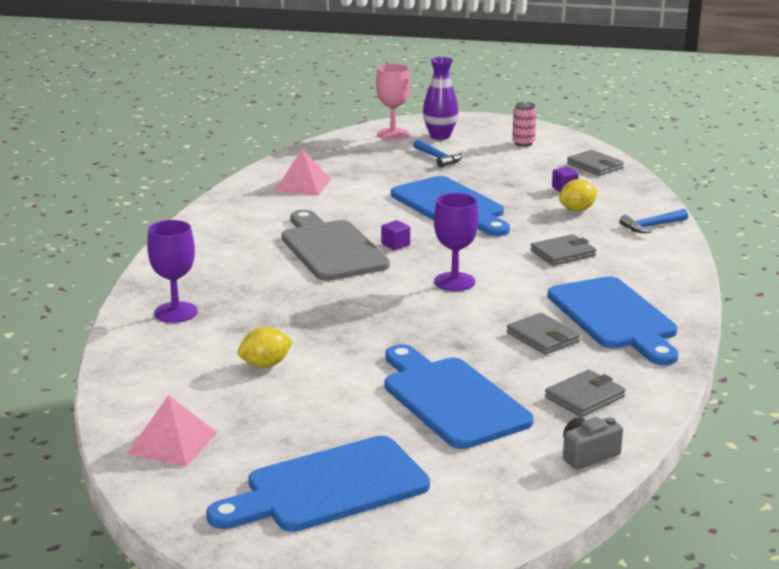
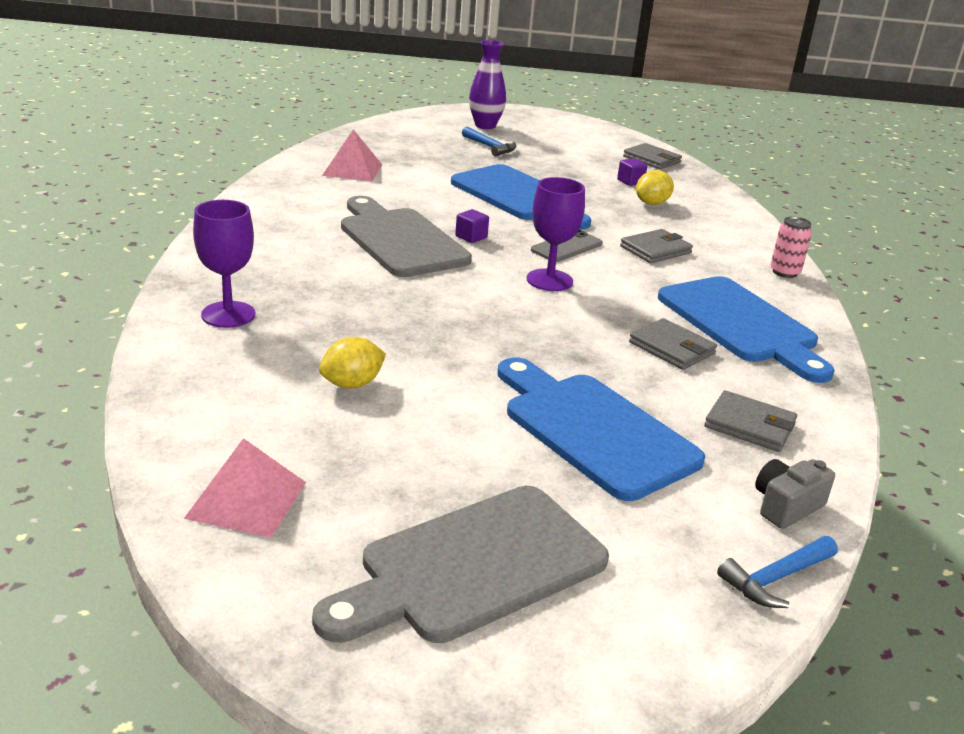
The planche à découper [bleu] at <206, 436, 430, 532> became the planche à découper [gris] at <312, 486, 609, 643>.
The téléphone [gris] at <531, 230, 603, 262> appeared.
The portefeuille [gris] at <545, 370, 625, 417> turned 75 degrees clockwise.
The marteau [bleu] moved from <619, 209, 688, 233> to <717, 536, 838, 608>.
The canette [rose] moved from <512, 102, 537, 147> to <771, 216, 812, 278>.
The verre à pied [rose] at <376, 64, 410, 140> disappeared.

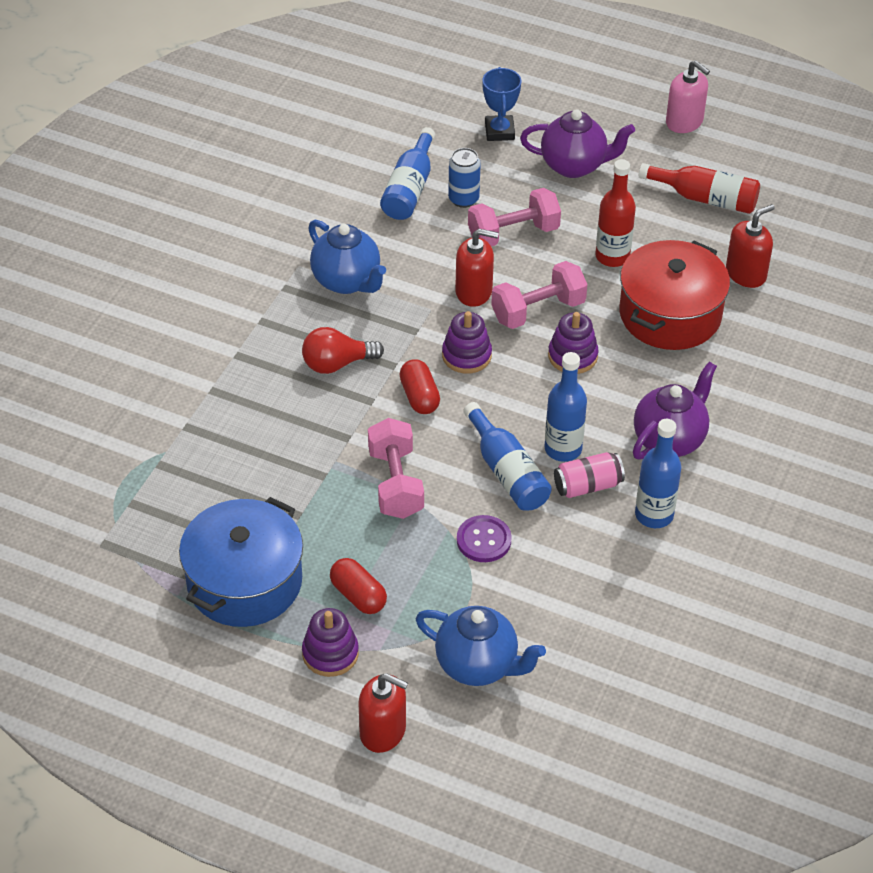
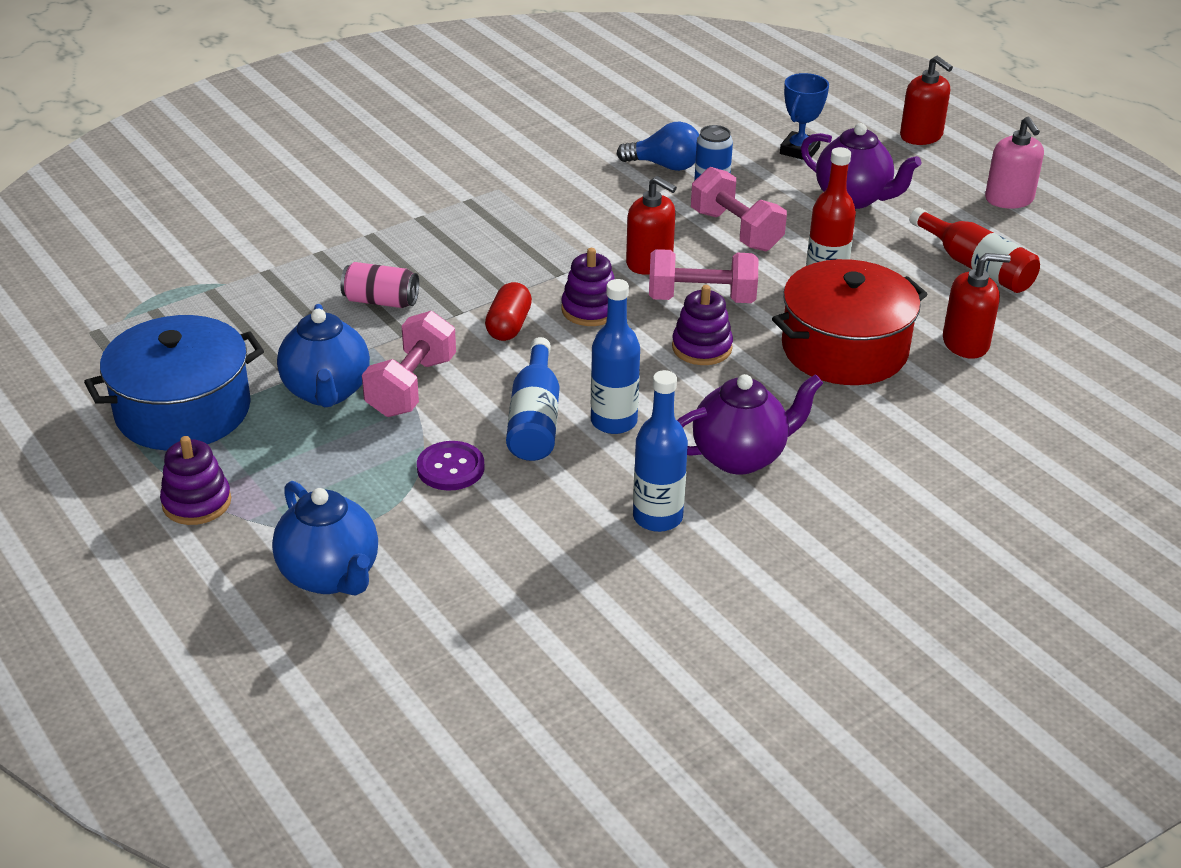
The théière [bleu] moved from <308, 220, 386, 294> to <277, 304, 370, 407>.
The canette [rose] moved from <554, 452, 625, 498> to <341, 262, 419, 308>.
The bouteille [bleu] at <380, 127, 435, 220> was replaced by the ampoule [bleu] at <617, 121, 699, 171>.
The haltère [rose] at <468, 188, 561, 246> turned 45 degrees clockwise.
The distributeur de savon [rouge] moved from <358, 673, 408, 753> to <900, 56, 953, 145>.
The ampoule [rouge] at <302, 327, 384, 374> disappeared.
The gélule [rouge] at <330, 558, 387, 614> disappeared.

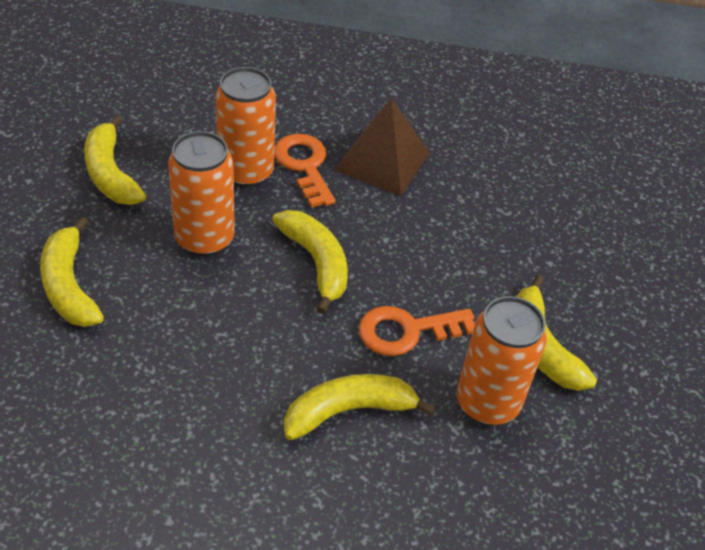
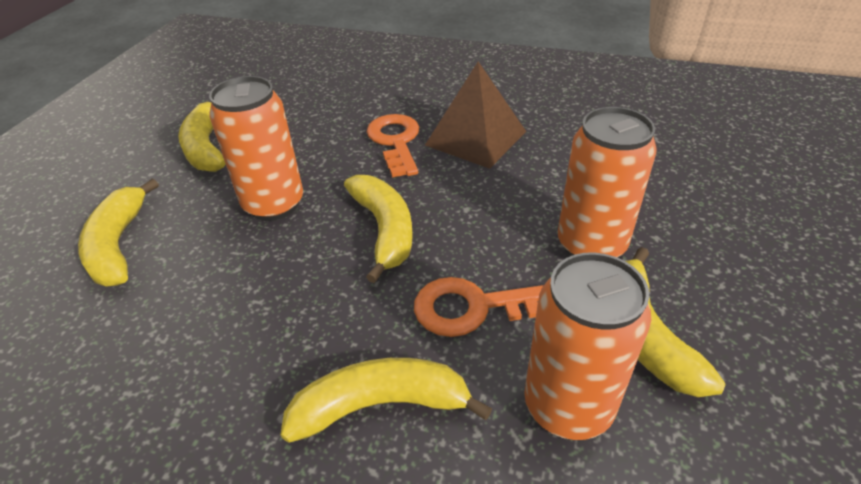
The canette [orange] moved from <216, 67, 276, 188> to <558, 107, 657, 257>.

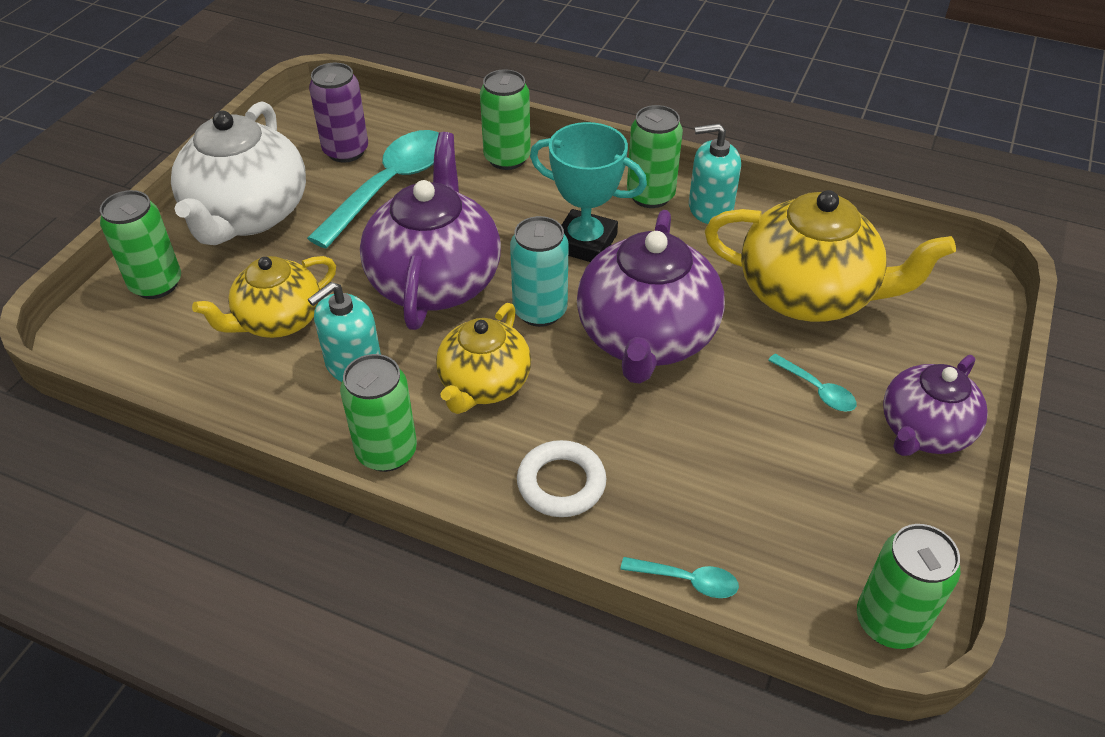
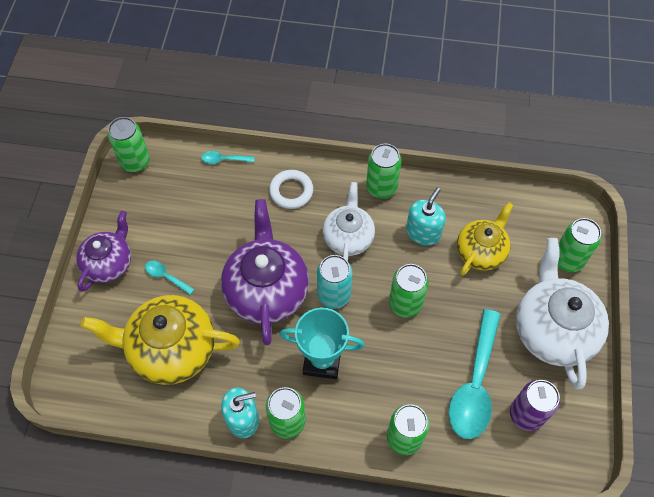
The théière [jaune] at <436, 303, 531, 414> became the théière [blanc] at <323, 182, 375, 261>.
The théière [violet] at <360, 132, 501, 330> was replaced by the canette [vert] at <389, 264, 429, 317>.

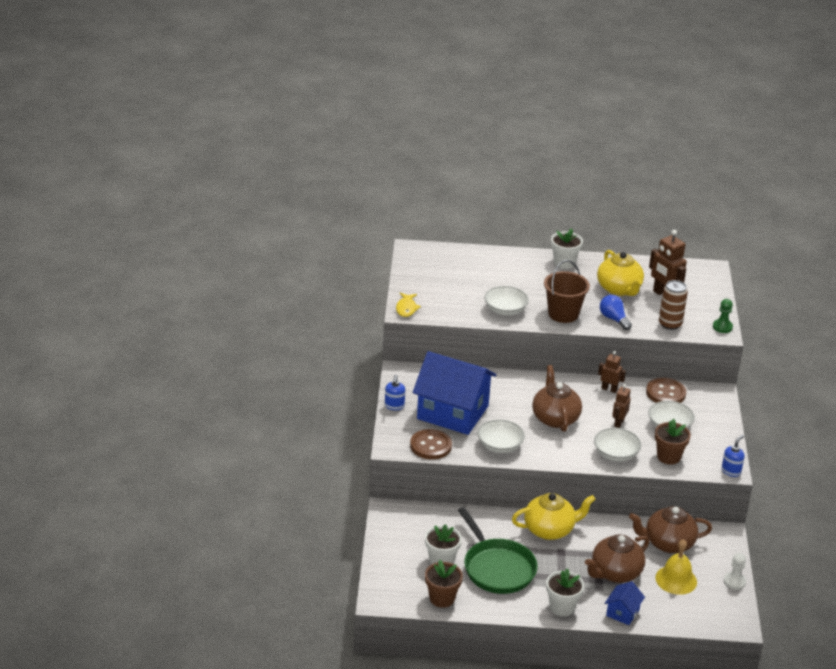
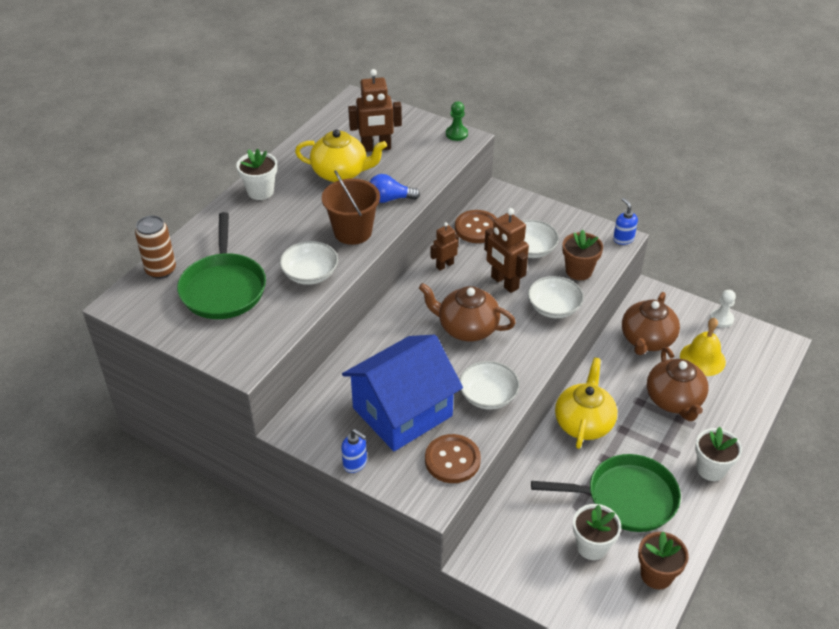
The canette [marron] moved from <659, 280, 688, 330> to <135, 215, 176, 279>.
The poêle [vert] at <177, 212, 266, 319> appeared.
The robot [marron] at <612, 384, 631, 428> changed to 1.68 times the size.
The poisson [jaune] at <396, 293, 421, 317> disappeared.
The maison [bleu] at <605, 581, 645, 625> disappeared.

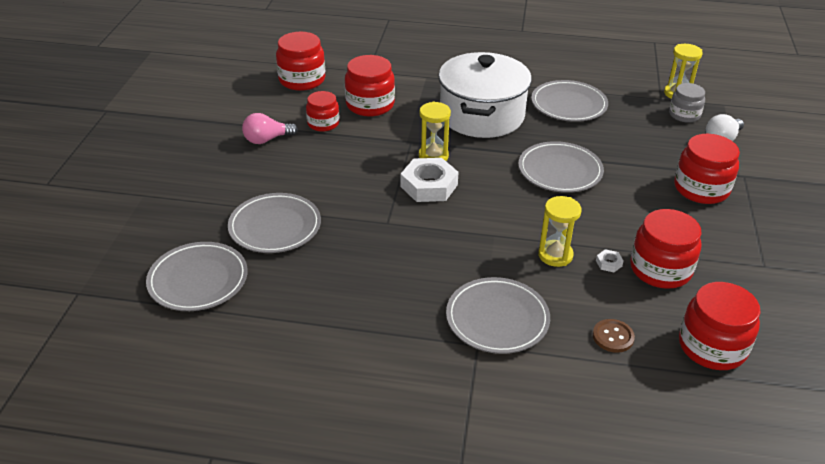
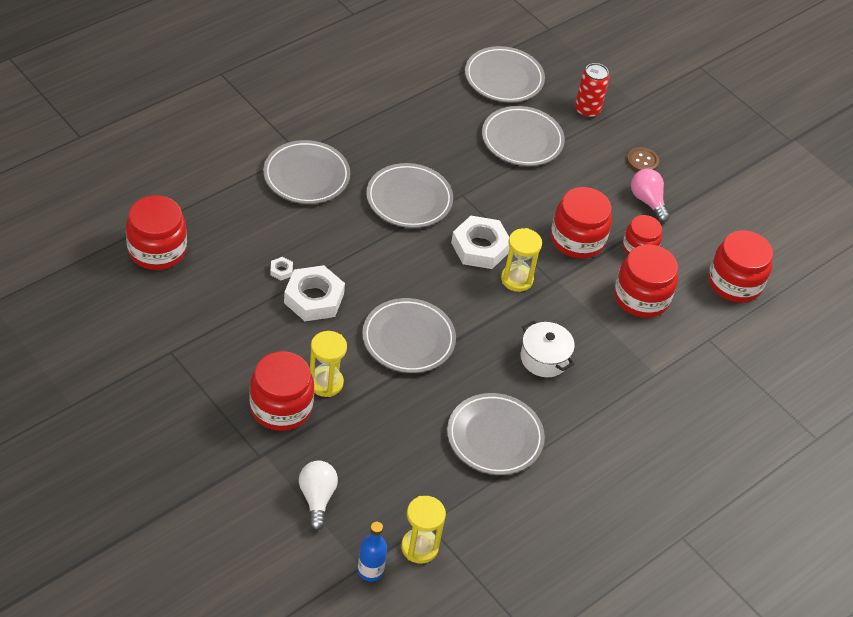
The écrou [blanc] at <284, 265, 345, 321> appeared.
The sablier [jaune] moved from <538, 196, 581, 267> to <310, 331, 347, 397>.
The bouteille [bleu] at <358, 522, 387, 582> appeared.
The assiette [gris] at <366, 163, 453, 228> appeared.
The marmite [blanc] at <438, 52, 532, 138> changed to 0.48 times the size.
The bocal [rouge] moved from <630, 209, 702, 289> to <551, 187, 612, 259>.
The canette [rouge] at <575, 63, 609, 118> appeared.
The bouton [marron] moved from <593, 319, 635, 353> to <627, 147, 659, 172>.
The ampoule [rose] at <242, 113, 298, 144> turned 45 degrees counterclockwise.
The bocal [gris] at <669, 83, 705, 123> disappeared.

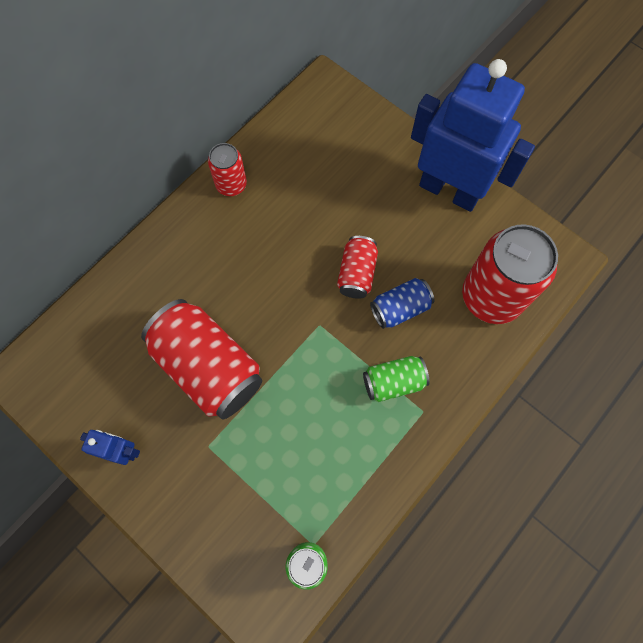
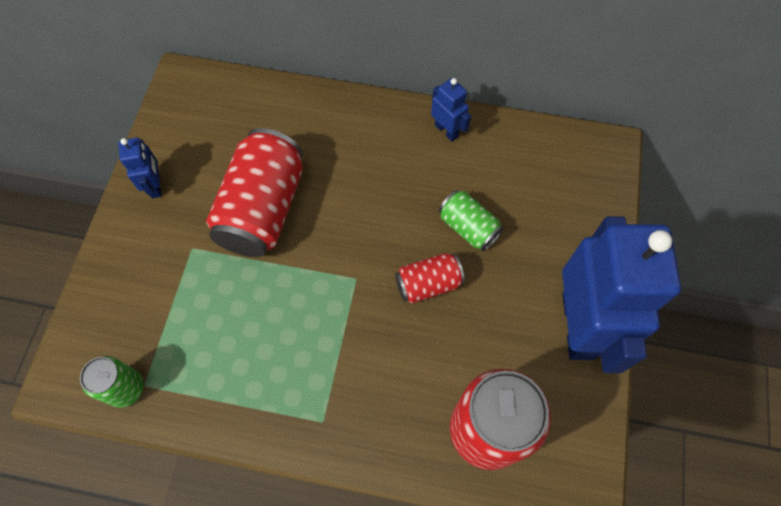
The canette [rouge] at <208, 143, 247, 196> was replaced by the robot [bleu] at <431, 78, 471, 142>.
The canette [vert] moved from <363, 356, 430, 402> to <439, 190, 504, 251>.
The canette [bleu] at <370, 278, 434, 329> disappeared.

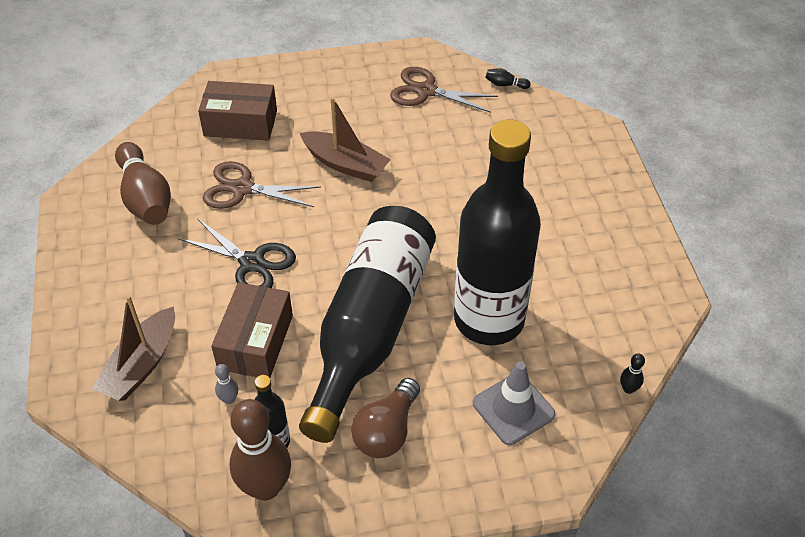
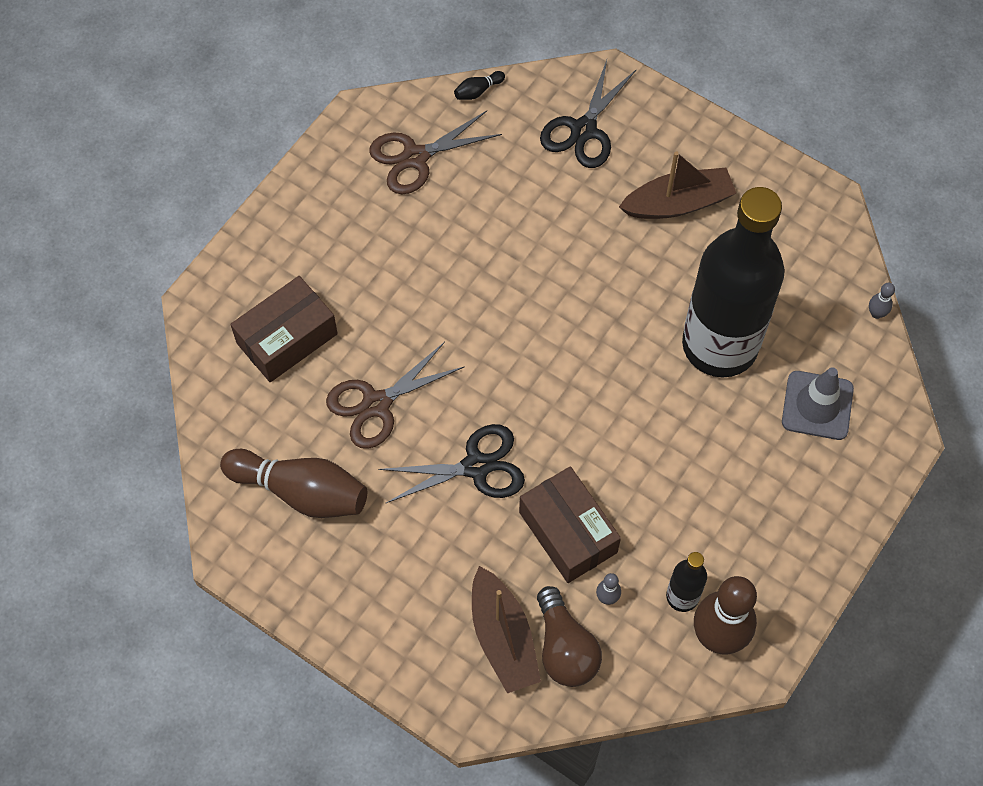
The ampoule [marron] moved from <351, 378, 420, 458> to <537, 586, 602, 687>.
The ciseaux [noir] at <540, 60, 637, 168> appeared.
The bateau [marron] moved from <300, 97, 391, 182> to <619, 151, 736, 219>.
The quille [noir] at <620, 353, 645, 394> became the quille [gris] at <869, 283, 895, 319>.
The bouteille [noir] at <299, 206, 436, 443> disappeared.

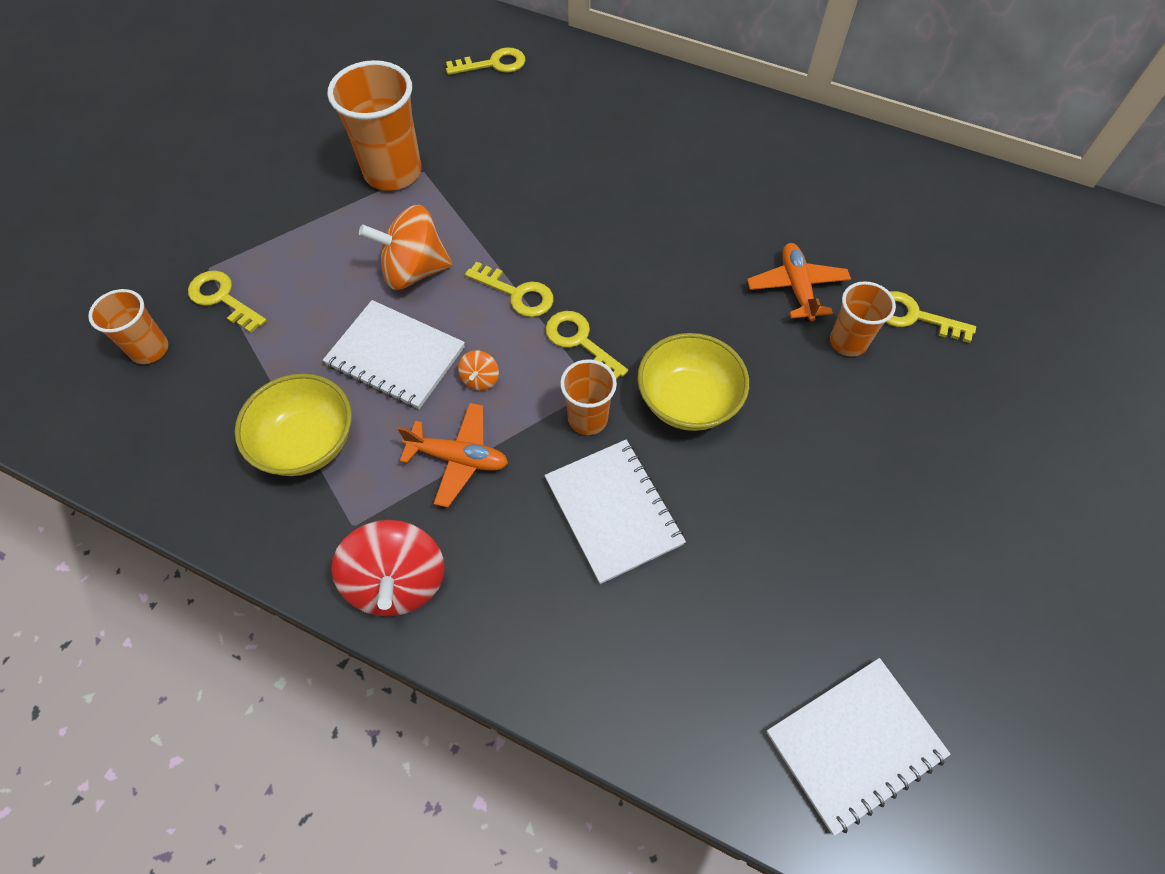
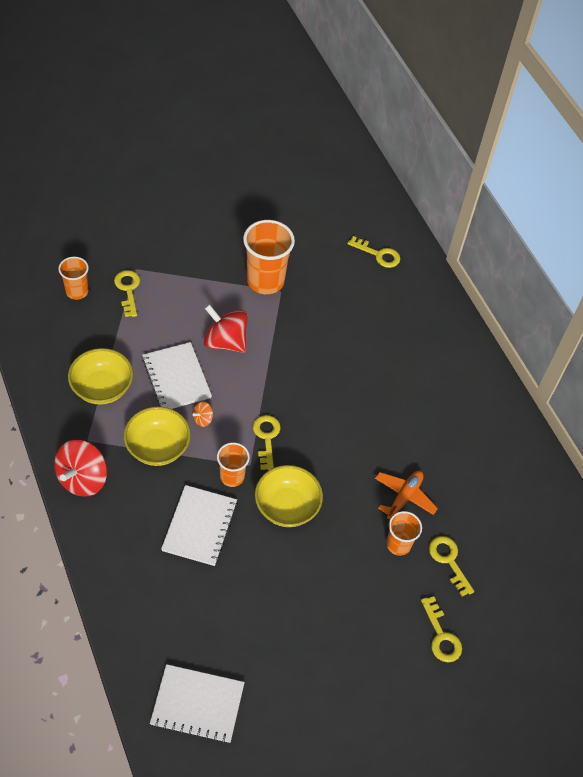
The avion [orange] at <398, 403, 508, 508> was replaced by the bol [jaune] at <124, 406, 191, 466>.
The toupie [orange] at <359, 205, 452, 290> became the toupie [rouge] at <203, 304, 248, 353>.
The clé [jaune] moved from <465, 261, 554, 317> to <421, 596, 462, 662>.

